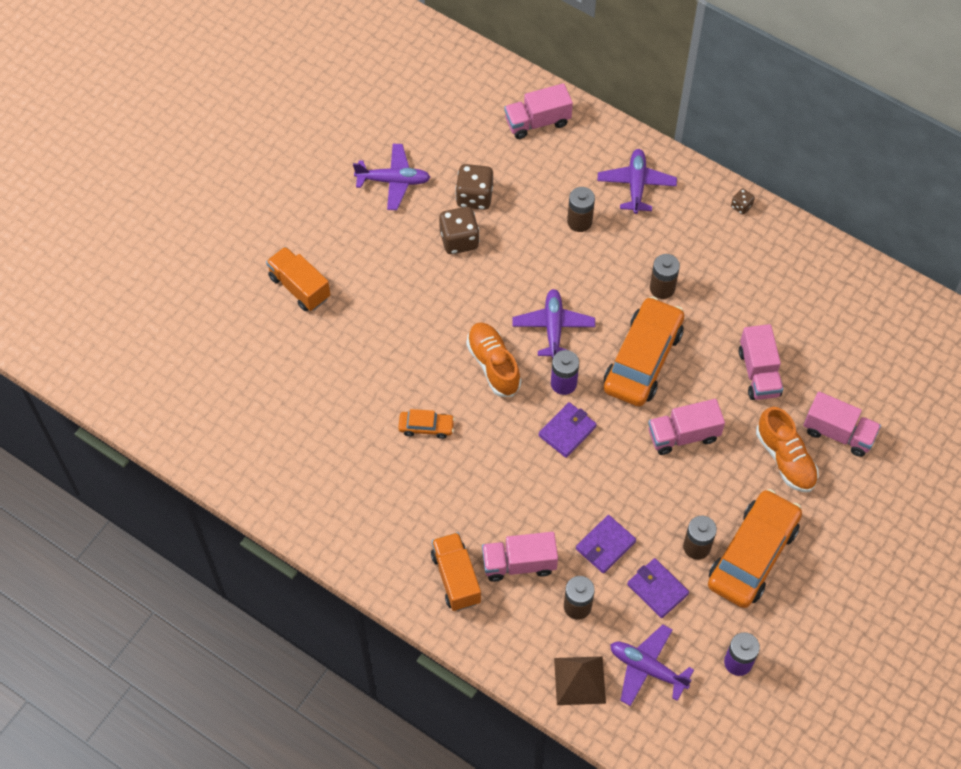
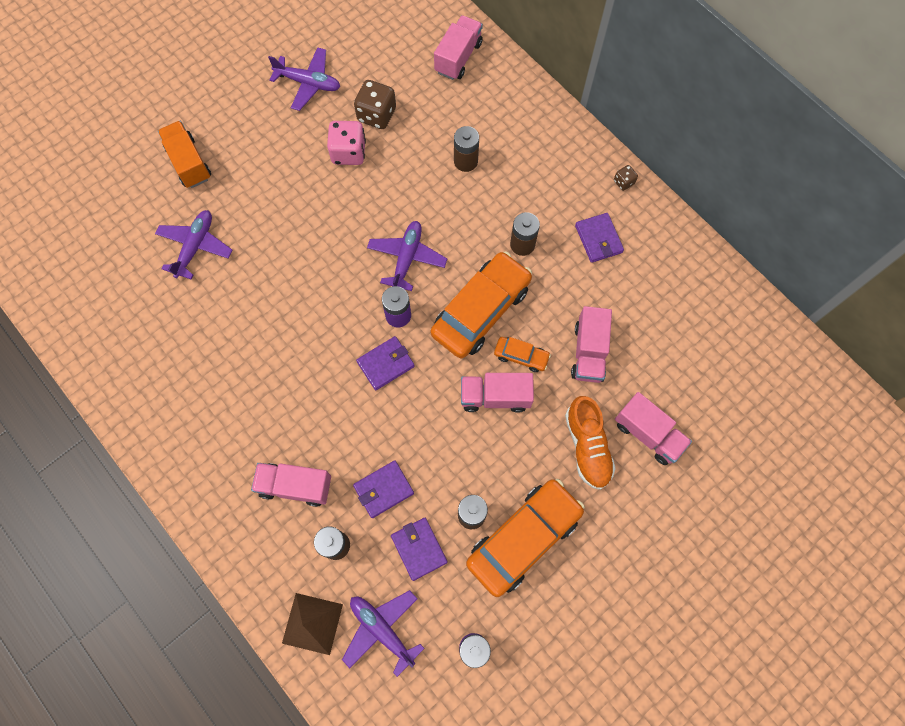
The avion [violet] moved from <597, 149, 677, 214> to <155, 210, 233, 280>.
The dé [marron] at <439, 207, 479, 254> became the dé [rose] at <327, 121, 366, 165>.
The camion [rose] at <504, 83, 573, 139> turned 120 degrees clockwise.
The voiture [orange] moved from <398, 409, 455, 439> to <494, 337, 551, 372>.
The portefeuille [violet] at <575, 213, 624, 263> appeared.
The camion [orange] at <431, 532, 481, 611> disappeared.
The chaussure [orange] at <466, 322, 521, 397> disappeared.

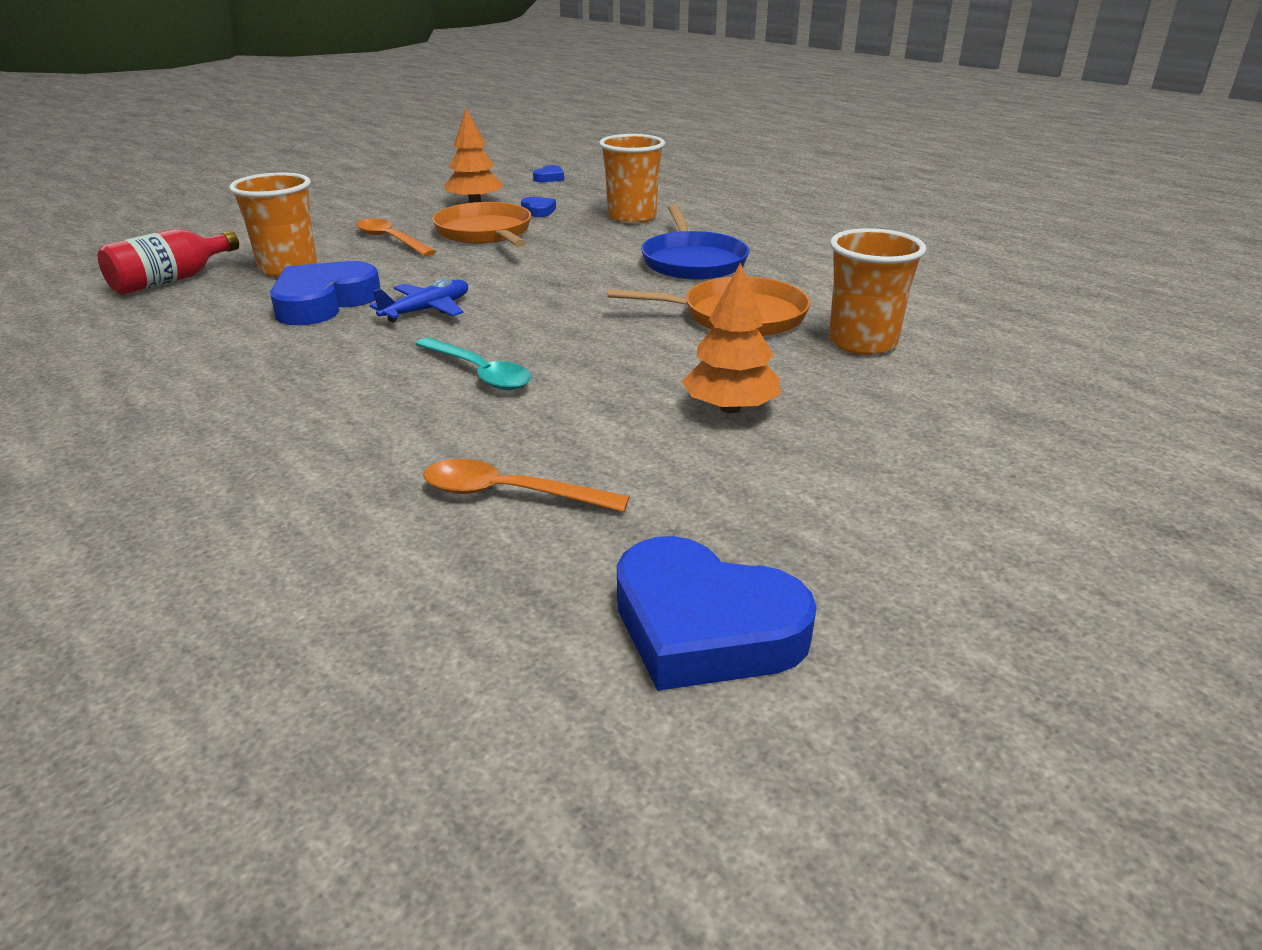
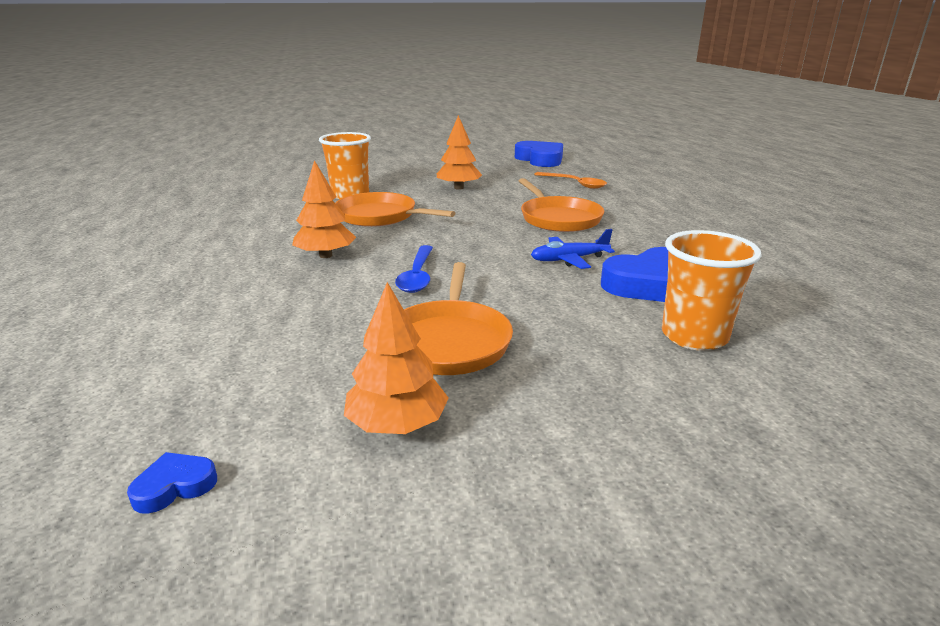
The poêle [bleu] at <641, 205, 749, 280> was replaced by the arbre [orange] at <292, 160, 356, 258>.
The cuillère [bleu] at <395, 245, 433, 293> appeared.
The cuillère [turquoise] at <415, 337, 532, 390> was replaced by the poêle [orange] at <519, 178, 604, 232>.
The bouteille [rouge] at <98, 229, 239, 295> disappeared.
The cuillère [orange] at <356, 219, 436, 256> disappeared.
The cœur [bleu] at <521, 197, 556, 217> disappeared.
The gobelet [orange] at <599, 134, 665, 224> disappeared.

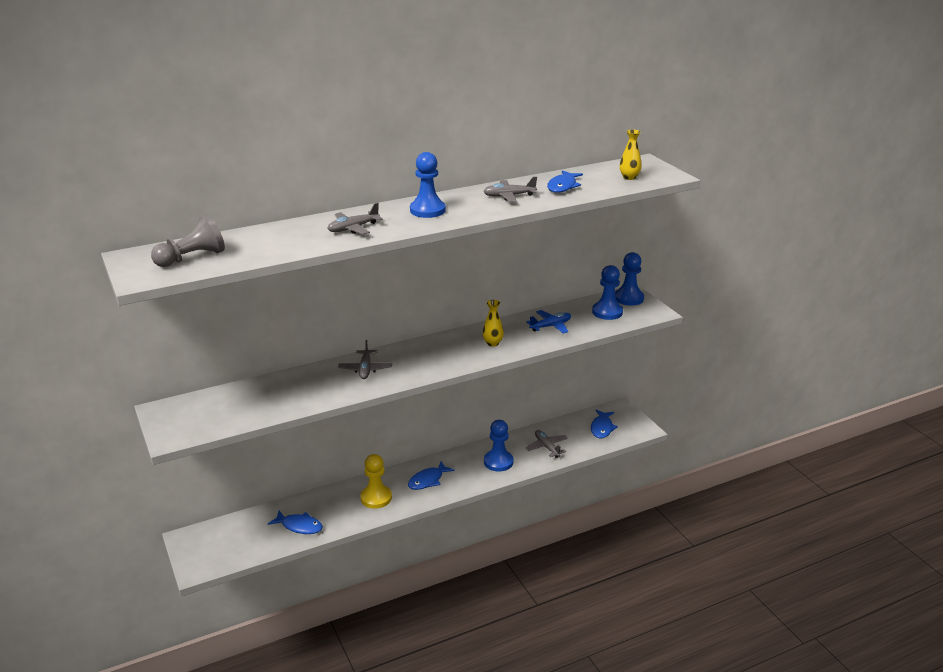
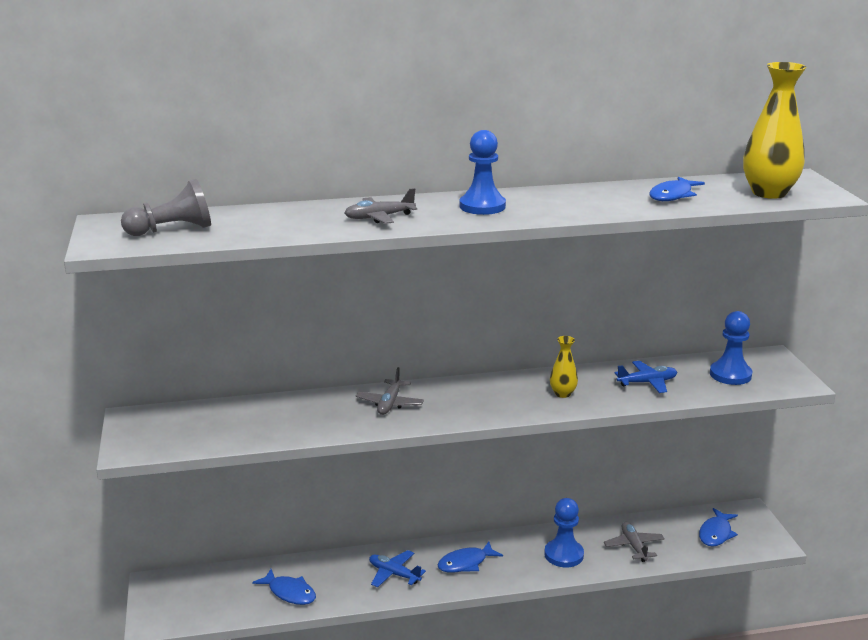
The pion [jaune] at <360, 454, 392, 508> was replaced by the avion [bleu] at <369, 550, 426, 587>.
The vase [jaune] at <620, 130, 642, 180> changed to 1.98 times the size.
The avion [gris] at <483, 177, 537, 202> disappeared.
The pion [bleu] at <615, 252, 644, 306> disappeared.

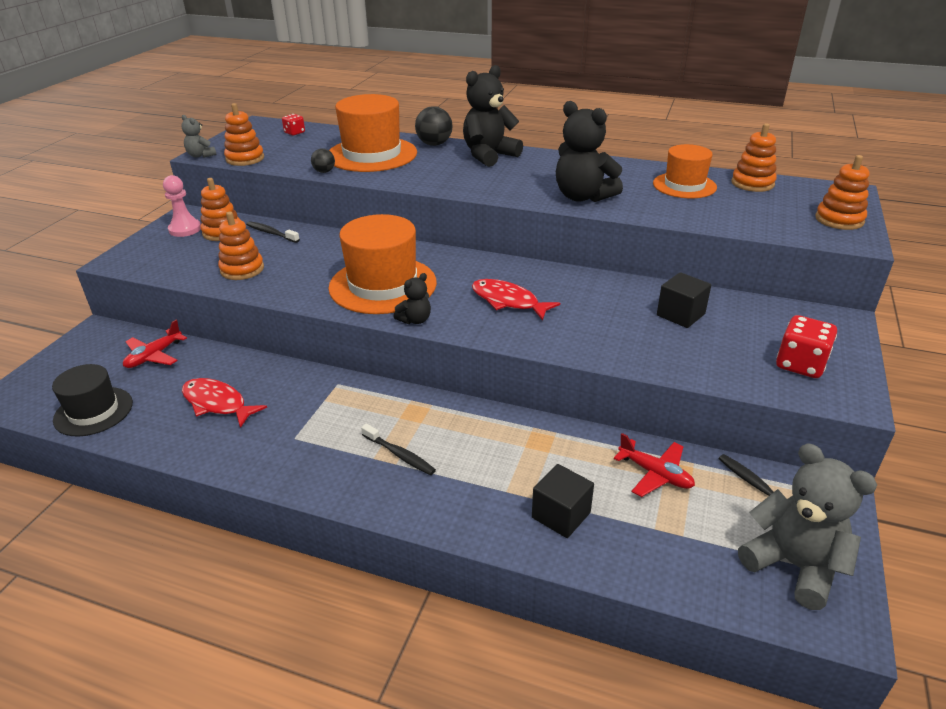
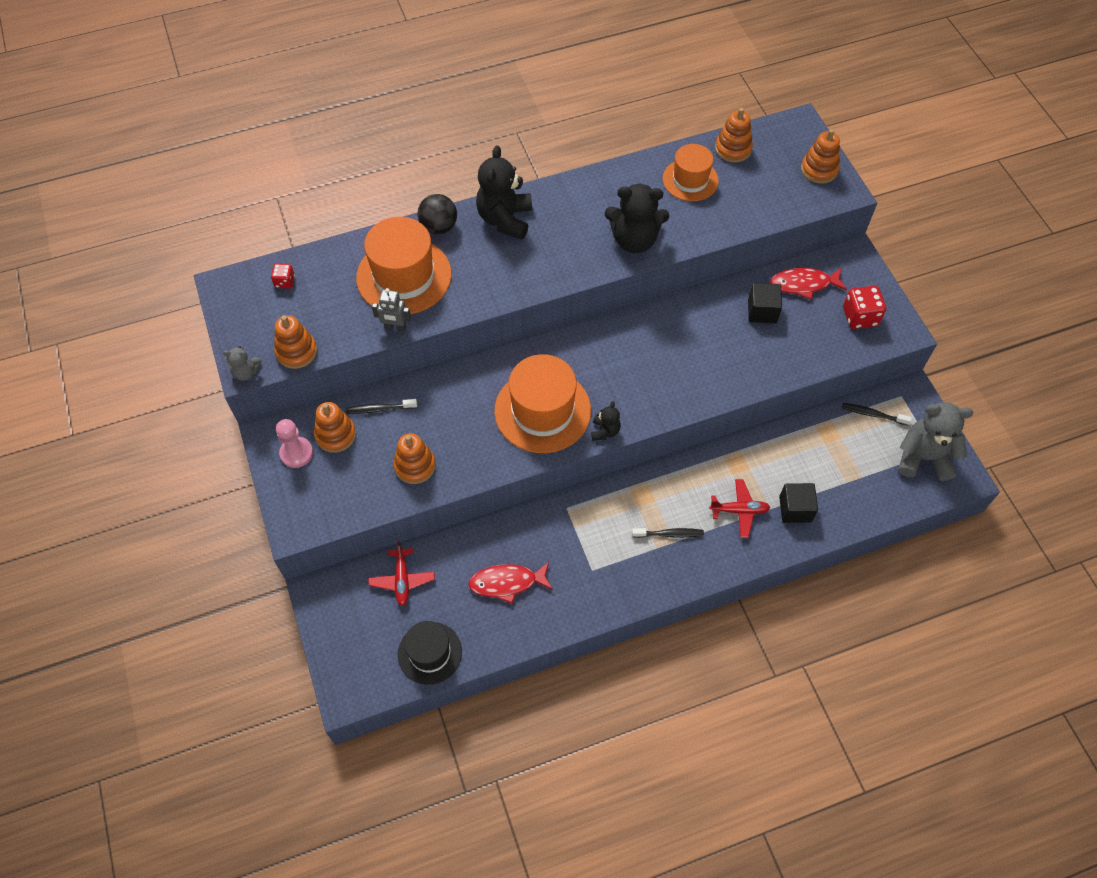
The balle [noir] at <311, 148, 335, 173> was replaced by the robot [gris] at <372, 288, 411, 332>.
The avion [rouge] moved from <614, 433, 695, 497> to <709, 479, 770, 538>.
The poisson [rouge] moved from <472, 279, 560, 320> to <770, 268, 847, 299>.

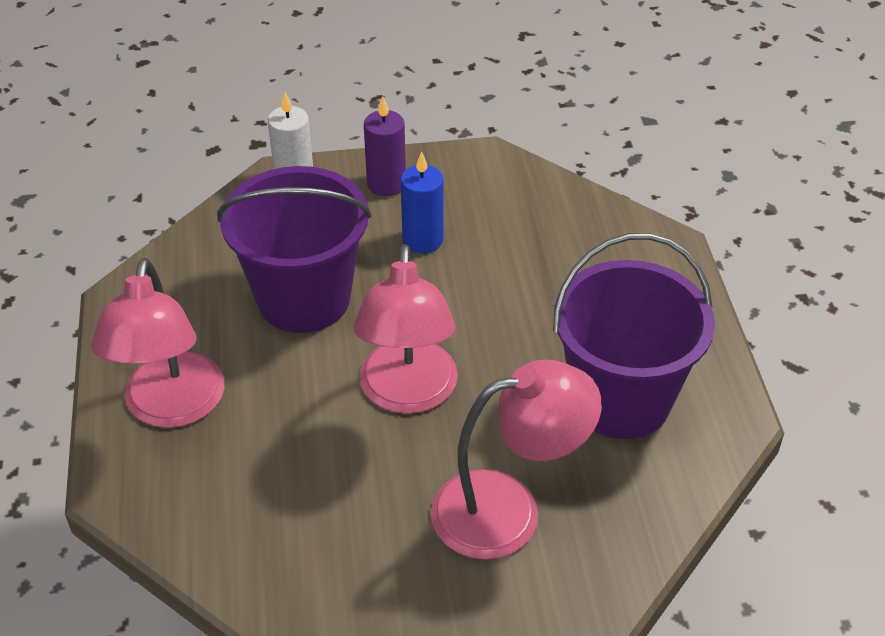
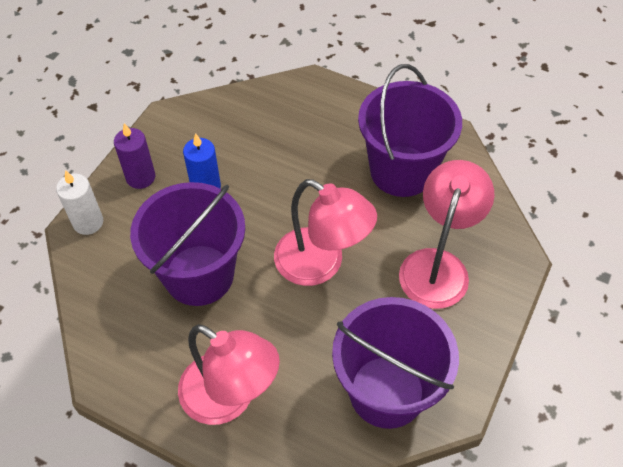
The seau [violet] at <332, 297, 459, 429> appeared.

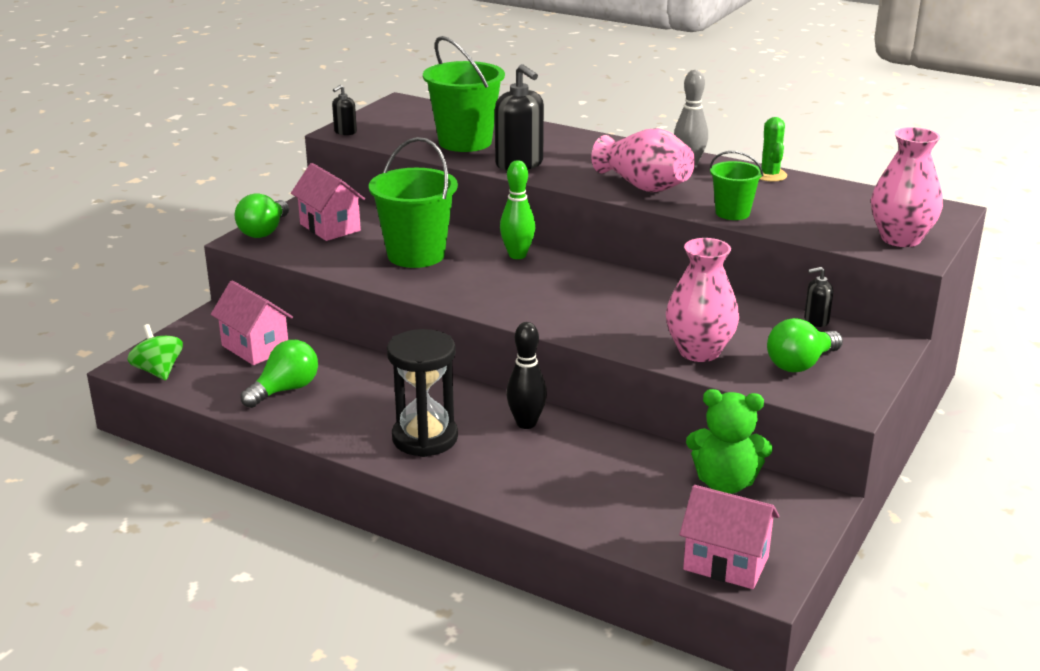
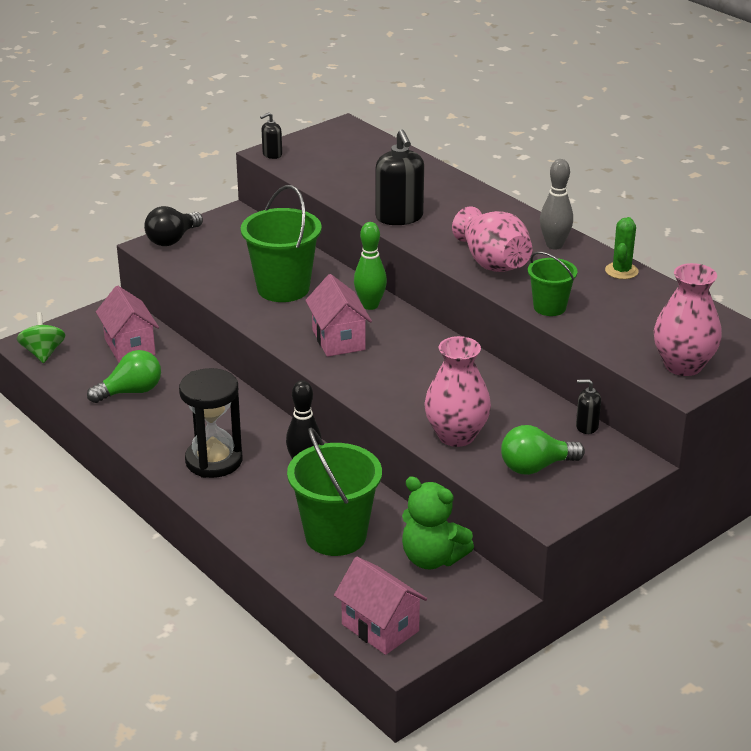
The ampoule [vert] at <235, 193, 289, 238> became the ampoule [noir] at <144, 206, 203, 246>.
The seau [vert] moved from <423, 36, 505, 152> to <287, 428, 382, 556>.
The maison [rose] moved from <291, 163, 365, 241> to <305, 274, 372, 357>.

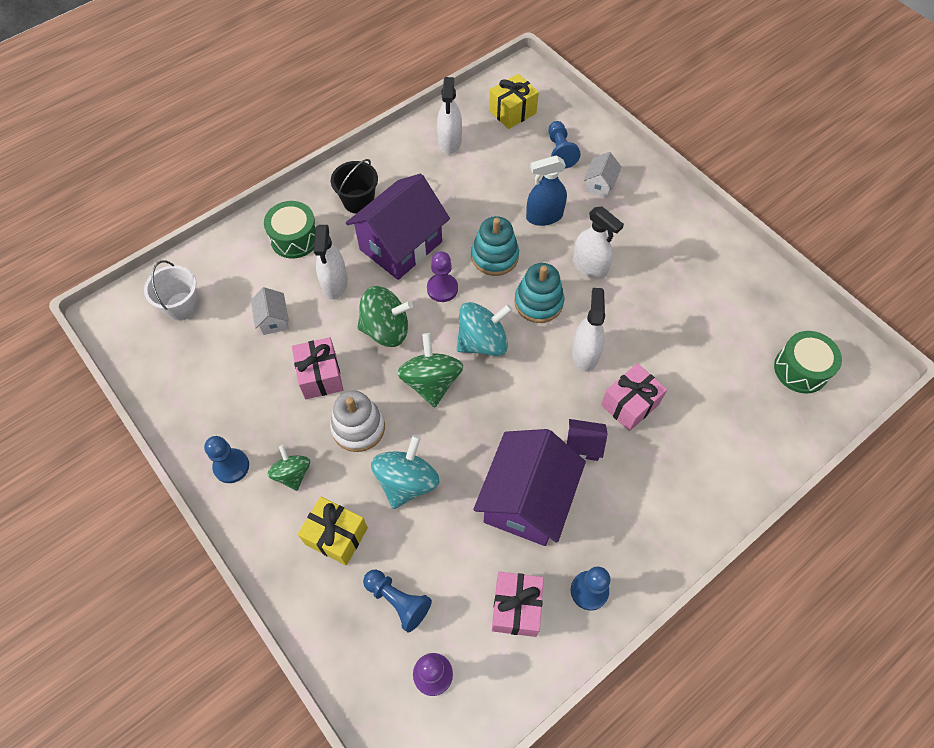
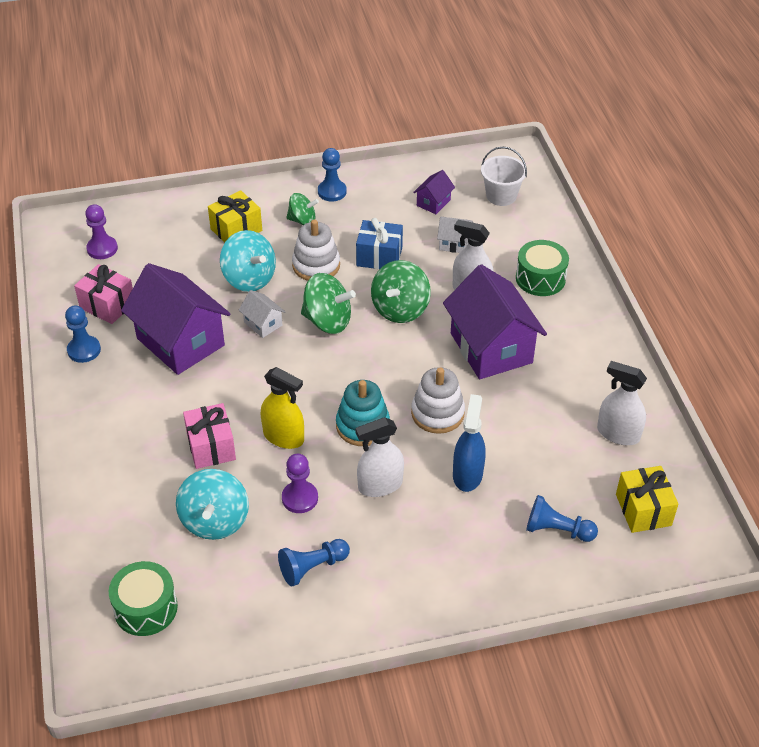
The toupie [turquoise] moved from <456, 302, 513, 356> to <176, 469, 249, 540>.
The maison [blanc] moved from <584, 152, 622, 198> to <239, 290, 285, 338>.
The vaporisateur [blanc] at <572, 288, 605, 372> became the vaporisateur [jaune] at <261, 367, 304, 449>.
The pion [bleu] moved from <363, 570, 432, 633> to <278, 539, 350, 586>.
The pion [violet] moved from <427, 251, 458, 302> to <282, 454, 318, 513>.
The cadeau [rose] at <292, 337, 343, 399> became the cadeau [bleu] at <356, 218, 403, 269>.
The jouet à empiler [turquoise] at <471, 216, 519, 276> became the jouet à empiler [blanc] at <411, 367, 465, 434>.
The maison [violet] moved from <567, 419, 607, 461> to <413, 170, 455, 214>.
The seau [noir] at <331, 159, 378, 214> disappeared.

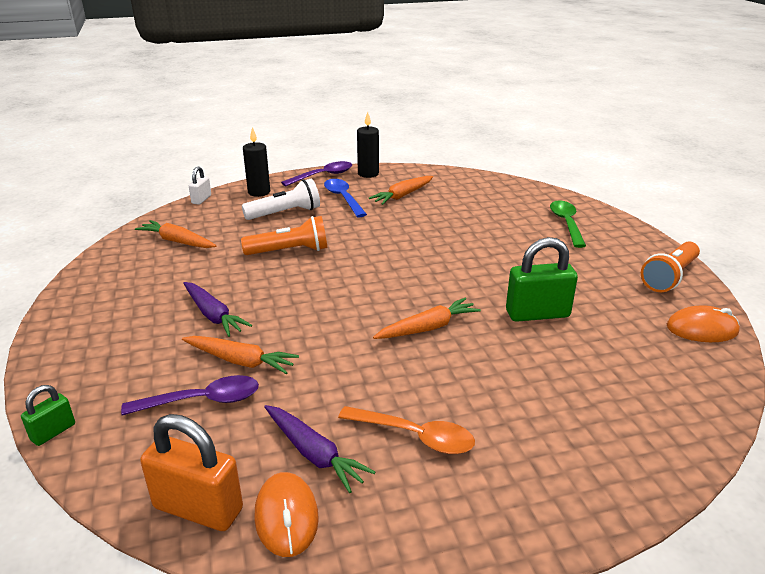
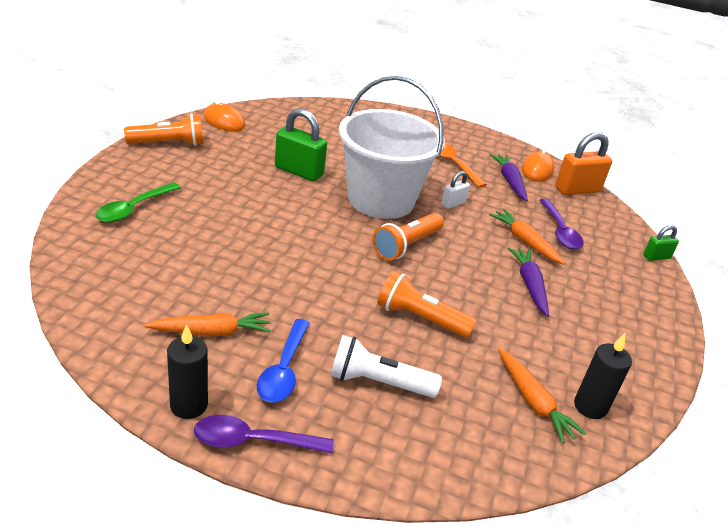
The carotte [orange] at <373, 297, 481, 339> was replaced by the seau [blanc] at <339, 76, 445, 219>.
The lampe de poche [orange] at <372, 213, 444, 261> appeared.
The cadenas [blanc] moved from <189, 167, 211, 205> to <441, 171, 470, 209>.
The cuillère [violet] at <121, 375, 259, 415> turned 120 degrees counterclockwise.
The cadenas [orange] at <140, 414, 243, 531> turned 75 degrees counterclockwise.
The bougie [noir] moved from <243, 127, 270, 197> to <574, 334, 632, 419>.

